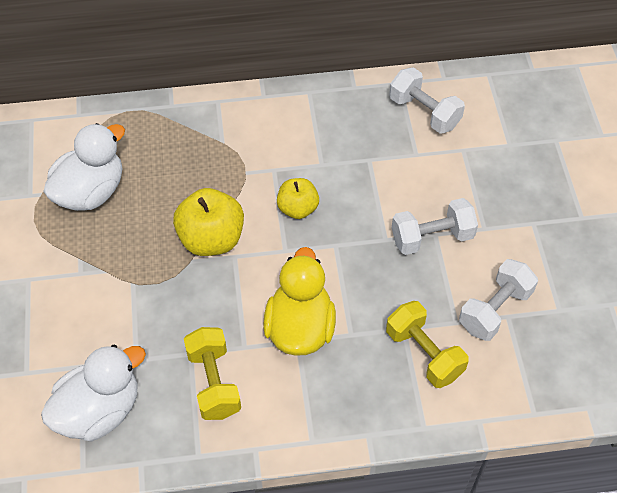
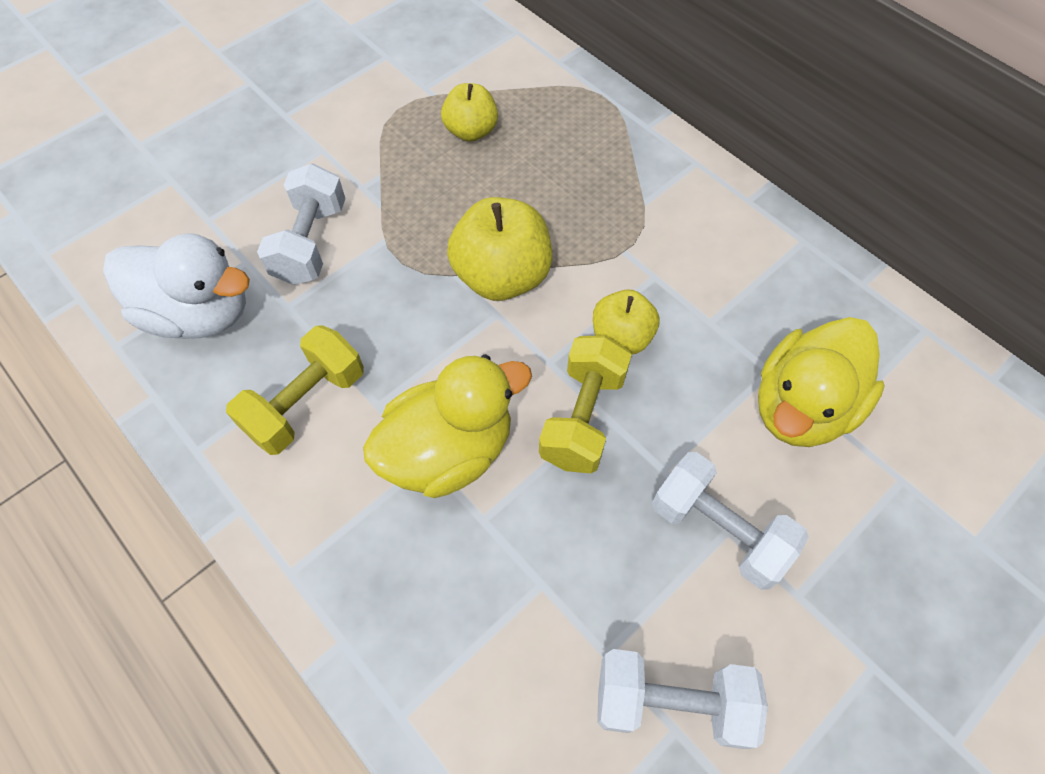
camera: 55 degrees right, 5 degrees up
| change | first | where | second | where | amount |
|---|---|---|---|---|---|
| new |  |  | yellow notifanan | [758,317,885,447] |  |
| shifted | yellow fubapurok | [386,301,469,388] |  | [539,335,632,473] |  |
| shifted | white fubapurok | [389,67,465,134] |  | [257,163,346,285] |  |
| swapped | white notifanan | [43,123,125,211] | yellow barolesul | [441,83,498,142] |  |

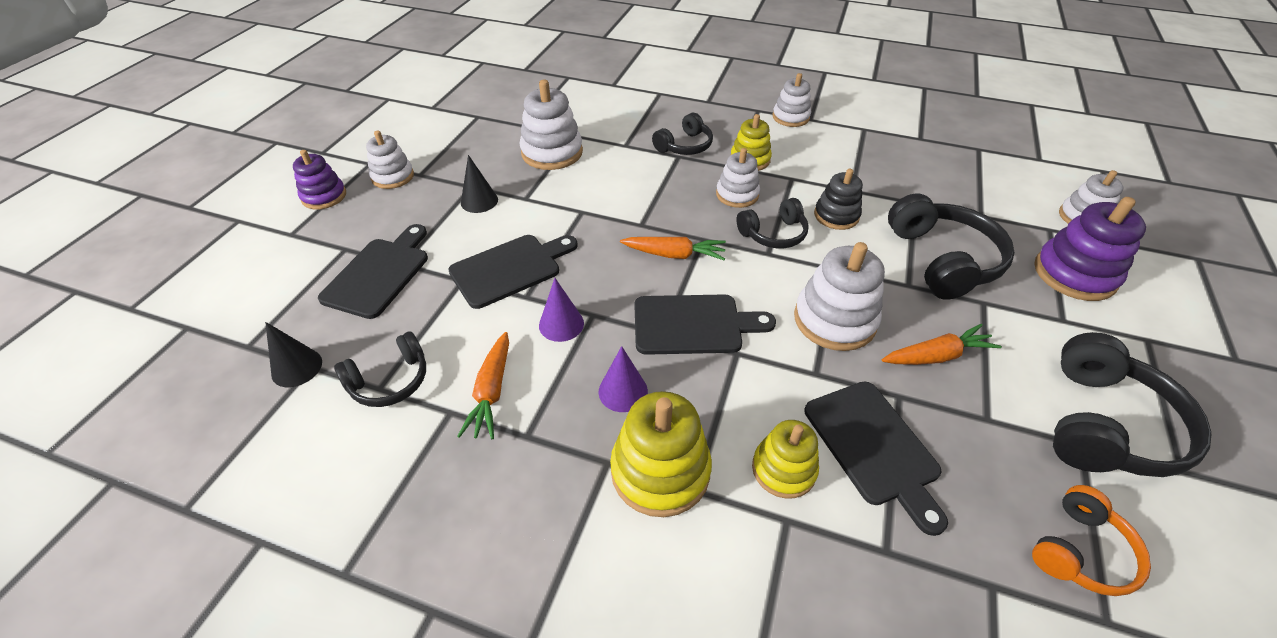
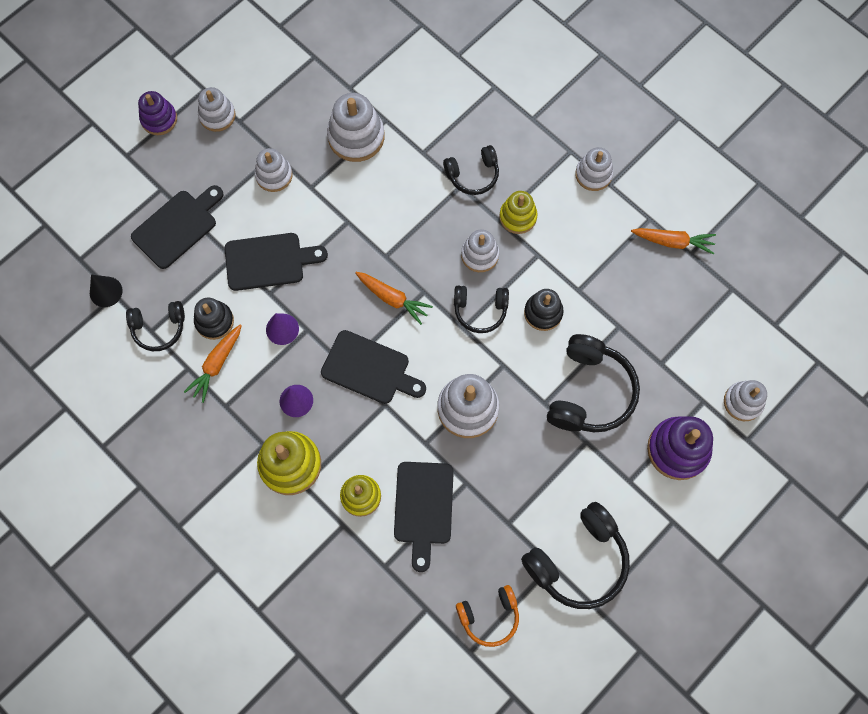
camera: 25 degrees right, 25 degrees up
| change | first | where | second | where | amount |
|---|---|---|---|---|---|
| new |  |  | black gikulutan | [194,297,234,340] |  |
| shifted | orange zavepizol | [882,324,1002,365] |  | [631,228,716,255] |  |
| swapped | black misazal | [461,155,498,213] | white gikulutan | [254,148,293,192] |  |

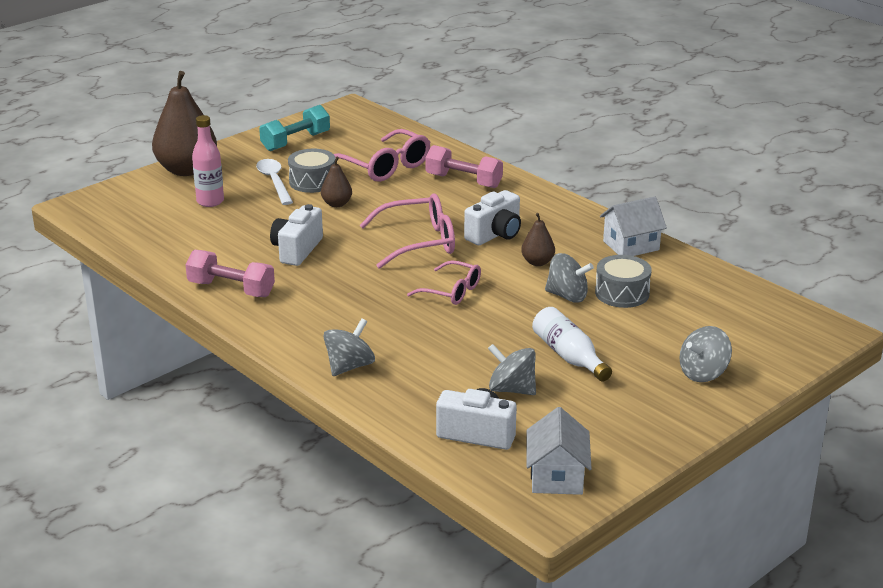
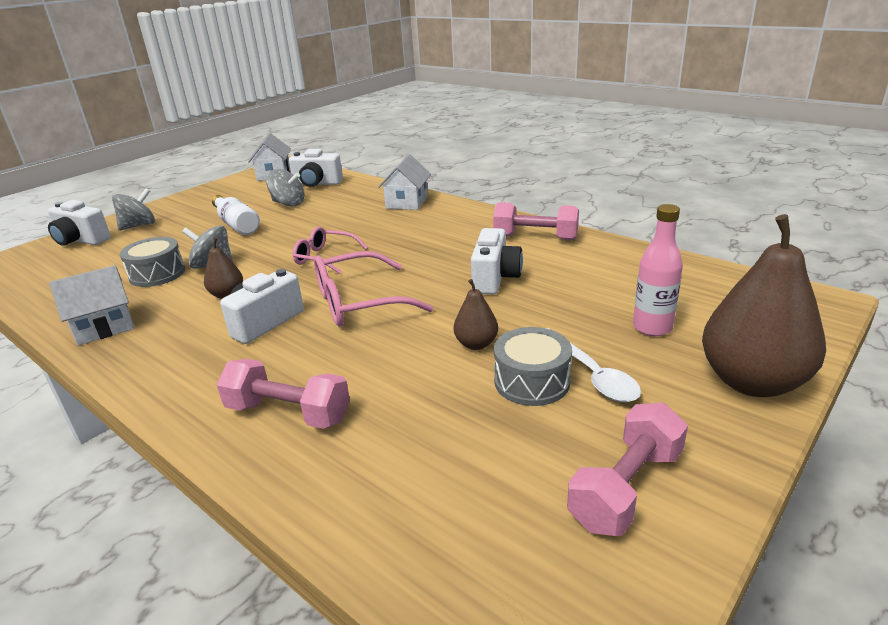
camera: 175 degrees right, 0 degrees up
| change | first | where | second | where | amount |
|---|---|---|---|---|---|
| gone | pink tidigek | [334,129,430,182] |  |  |  |
| new |  |  | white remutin | [48,200,111,246] |  |
| swapped | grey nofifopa | [323,318,375,376] | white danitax | [378,154,431,210] |  |
| repainted | turquoise fubapurok | [259,105,330,151] | pink fubapurok | [567,403,688,536] |  |

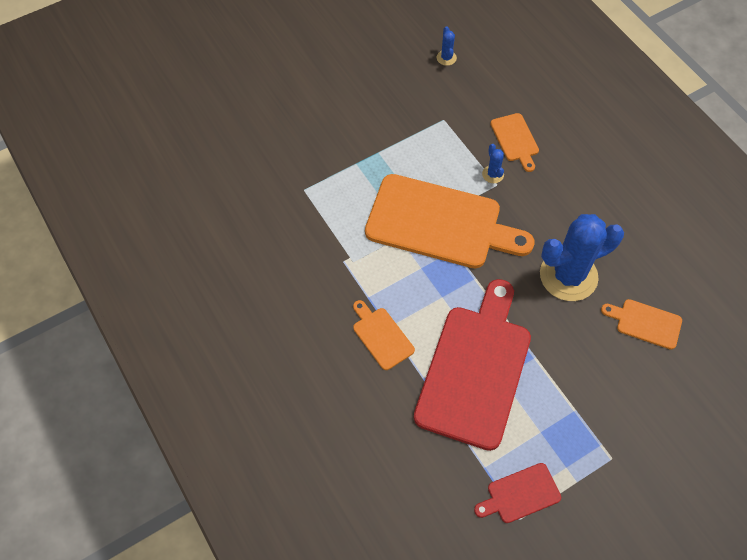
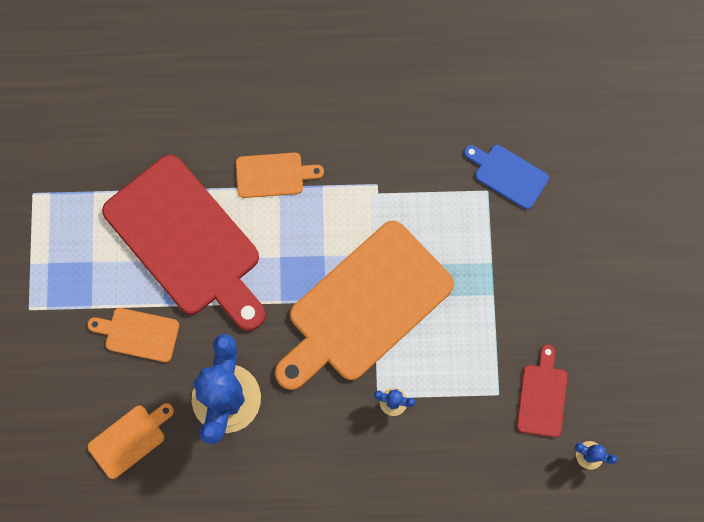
camera: 120 degrees right, 15 degrees up
| change | first | where | second | where | amount |
|---|---|---|---|---|---|
| new |  |  | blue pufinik | [464,145,549,209] |  |
| shifted | red pufinik | [474,463,561,523] |  | [517,345,568,437] |  |
| shifted | orange pufinik | [490,113,539,172] |  | [87,308,179,362] |  |

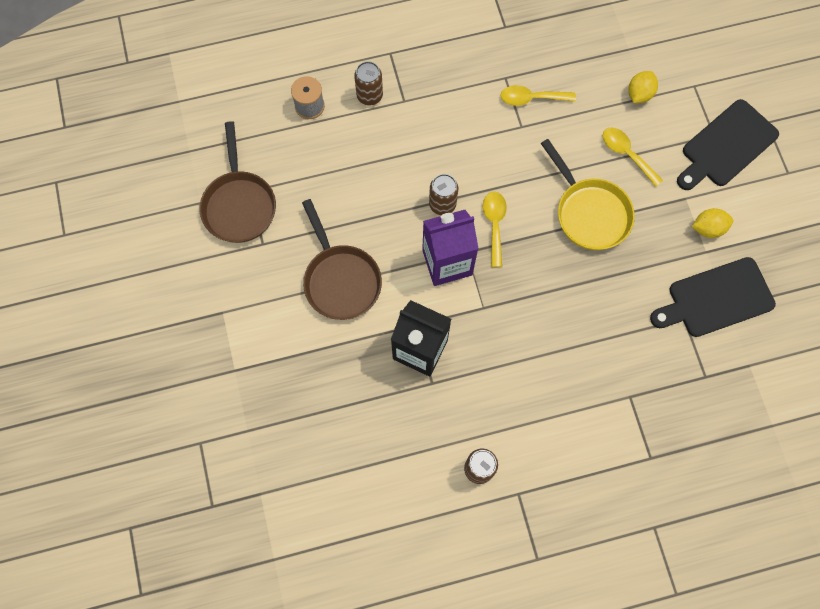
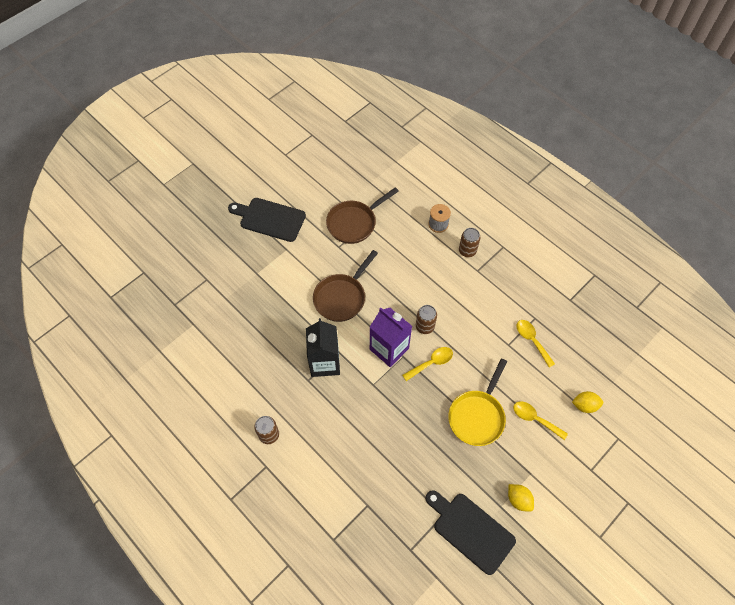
camera: 60 degrees right, 10 degrees down
| change | first | where | second | where | amount |
|---|---|---|---|---|---|
| shifted | black pufinik | [677,99,779,190] |  | [228,198,306,242] |  |
| rotated | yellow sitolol | [603,128,663,187] |  | [513,401,568,440] | 75 degrees counterclockwise |

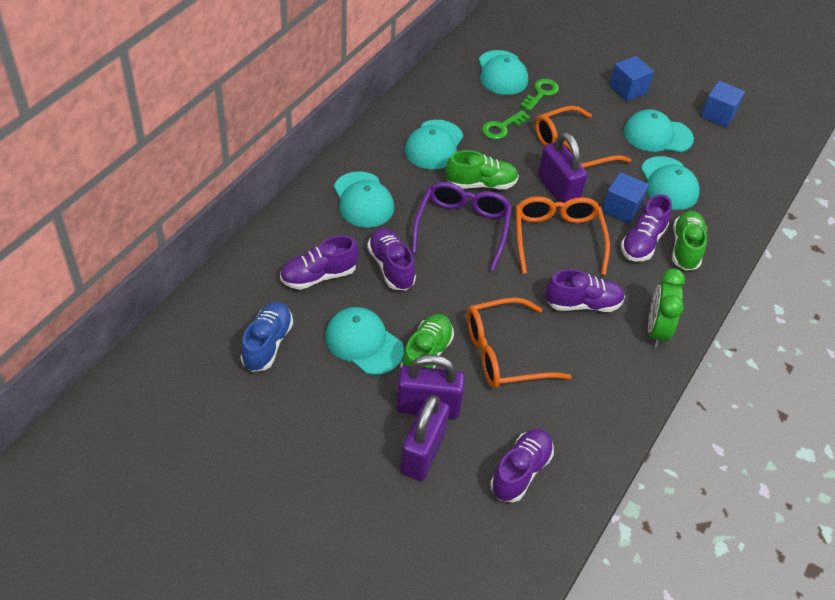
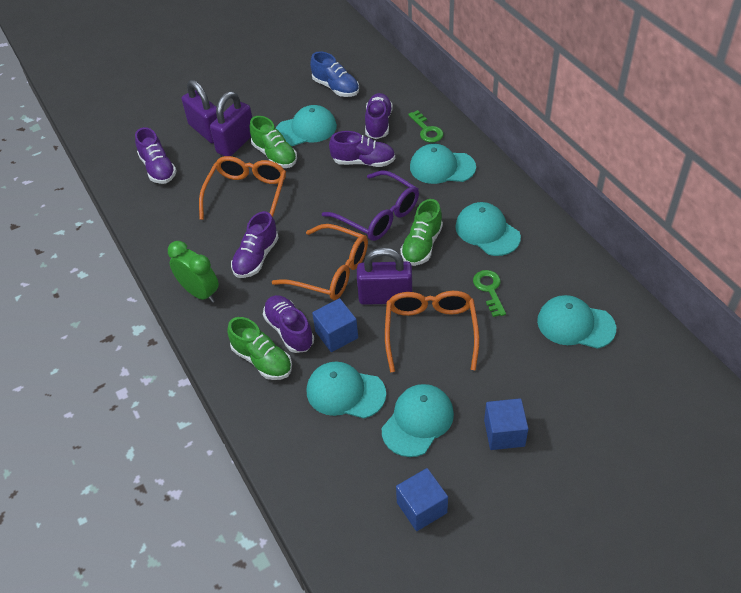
camera: 125 degrees right, 0 degrees up
| change | first | where | second | where | amount |
|---|---|---|---|---|---|
| shifted | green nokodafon | [520,79,559,111] |  | [408,110,444,143] |  |

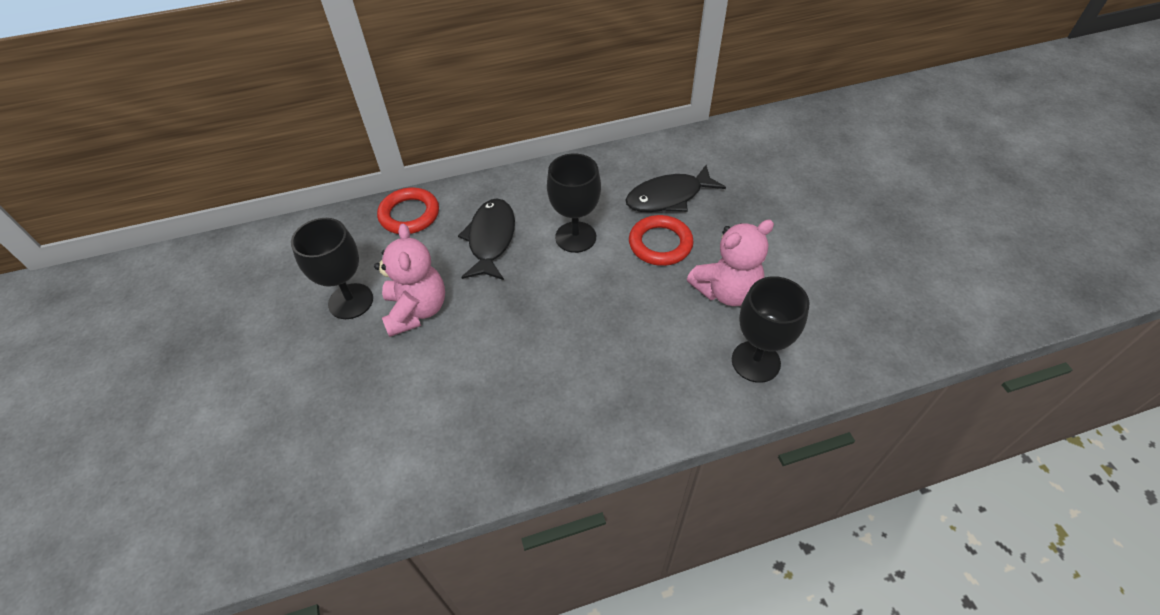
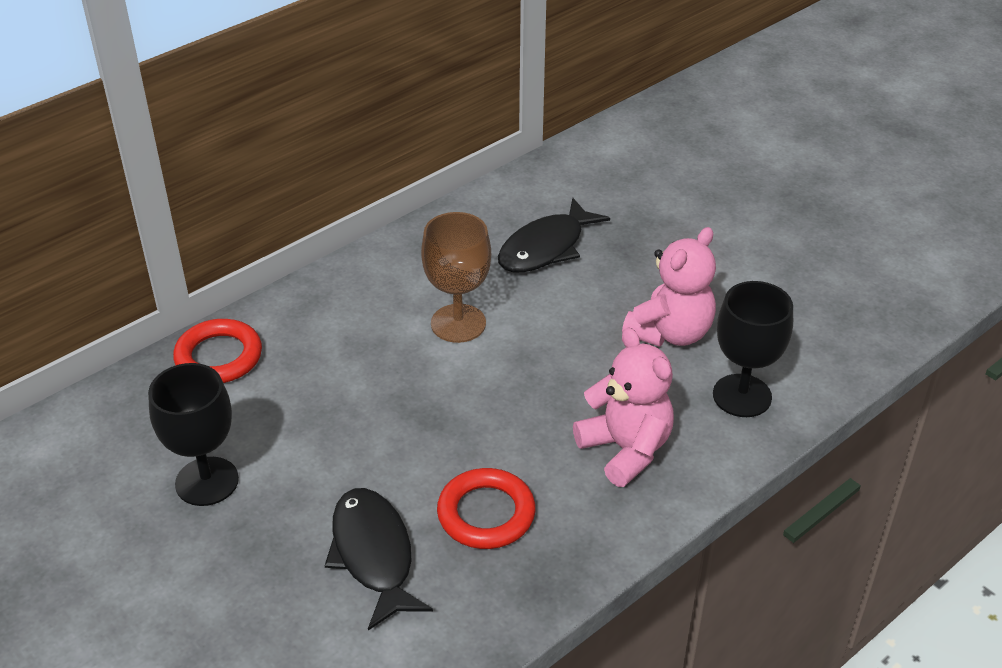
camera: 25 degrees left, 10 degrees down
| change | first | where | second | where | amount |
|---|---|---|---|---|---|
| shifted | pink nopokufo | [374,224,445,337] |  | [573,327,674,487] |  |
| shifted | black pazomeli | [458,198,515,280] |  | [325,488,433,631] |  |
| shifted | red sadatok | [629,215,694,266] |  | [437,468,536,549] |  |
| repainted | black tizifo | [547,153,601,253] | brown tizifo | [421,212,491,343] |  |

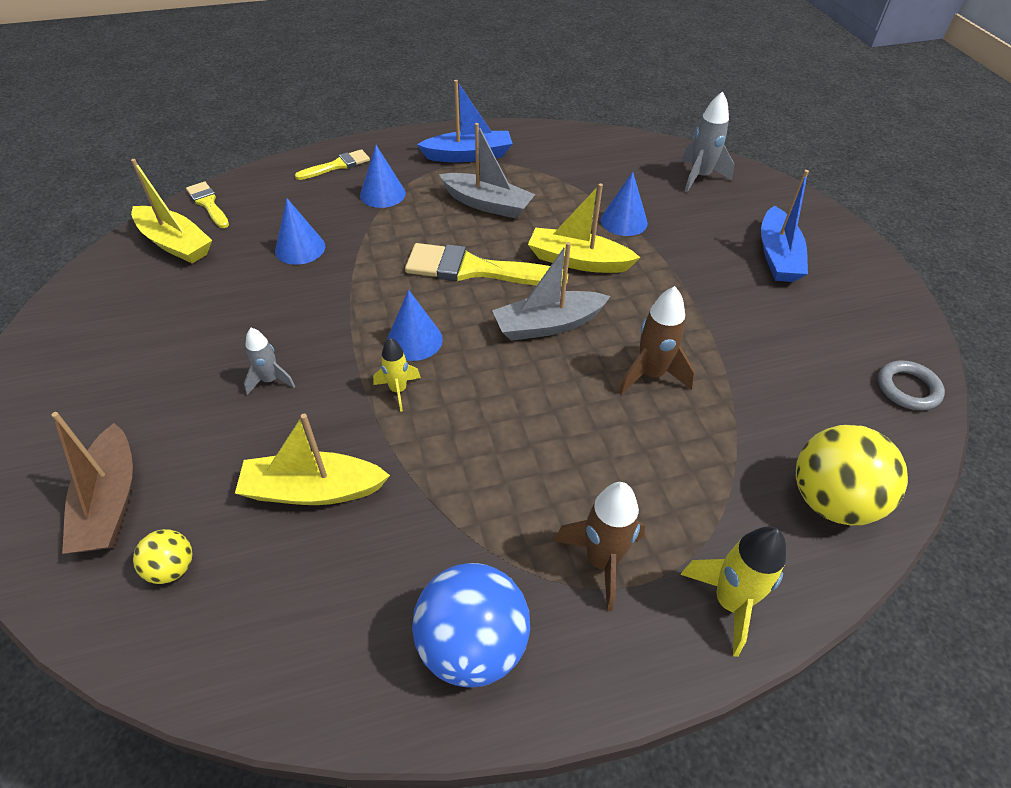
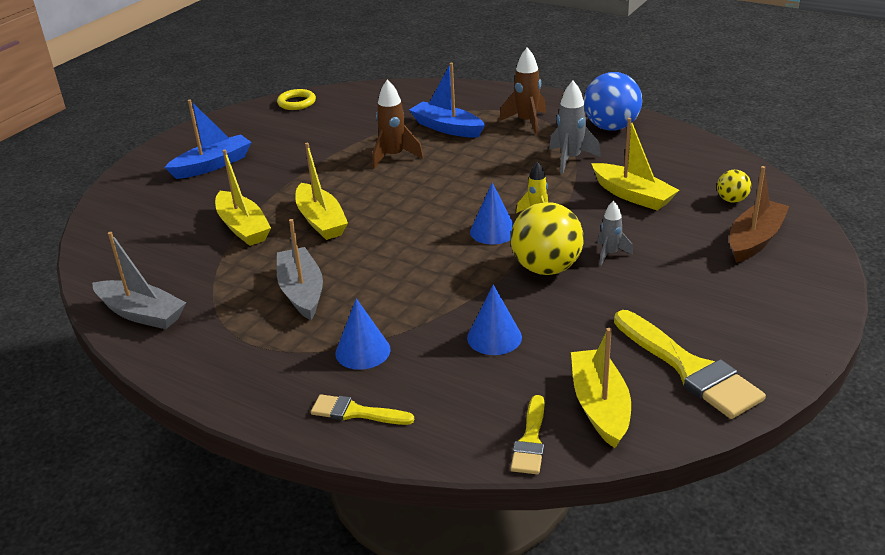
camera: 130 degrees left, 15 degrees down
| change | first | where | second | where | amount |
|---|---|---|---|---|---|
| gone | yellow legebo | [680,526,786,657] |  |  |  |
| shifted | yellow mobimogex | [405,243,568,286] |  | [614,310,766,419] |  |
| shifted | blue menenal | [417,80,513,163] |  | [409,63,485,138] |  |
| shifted | grey menenal | [492,242,611,341] |  | [92,232,187,329] |  |
| shifted | grey legebo | [681,91,734,193] |  | [549,81,601,174] |  |
| shifted | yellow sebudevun | [795,424,908,525] |  | [511,202,584,275] |  |
| swapped | blue misazal | [601,172,648,236] | yellow menenal | [215,150,271,246] |  |
| repainted | grey sadatok | [878,361,945,410] | yellow sadatok | [277,89,316,110] |  |

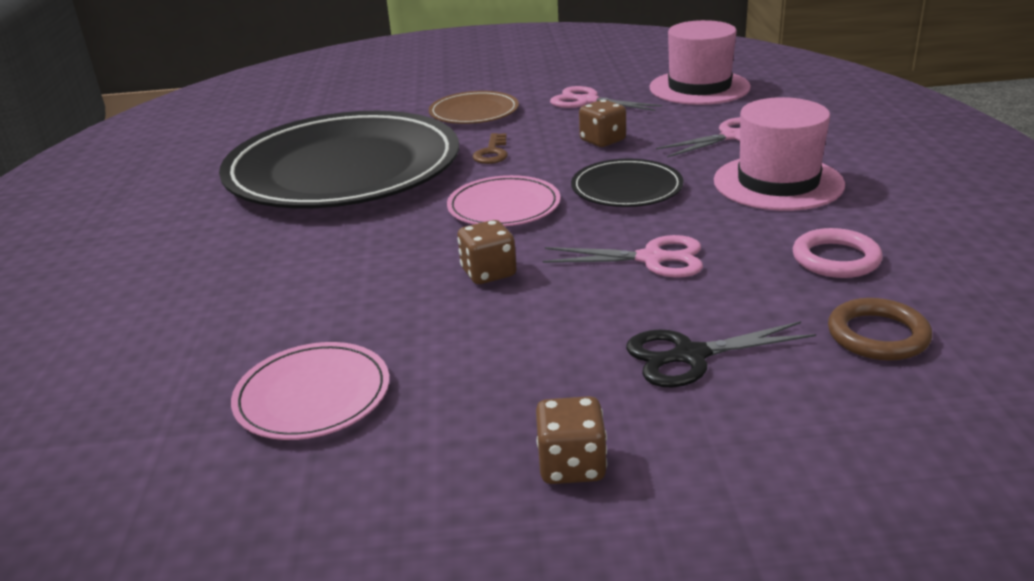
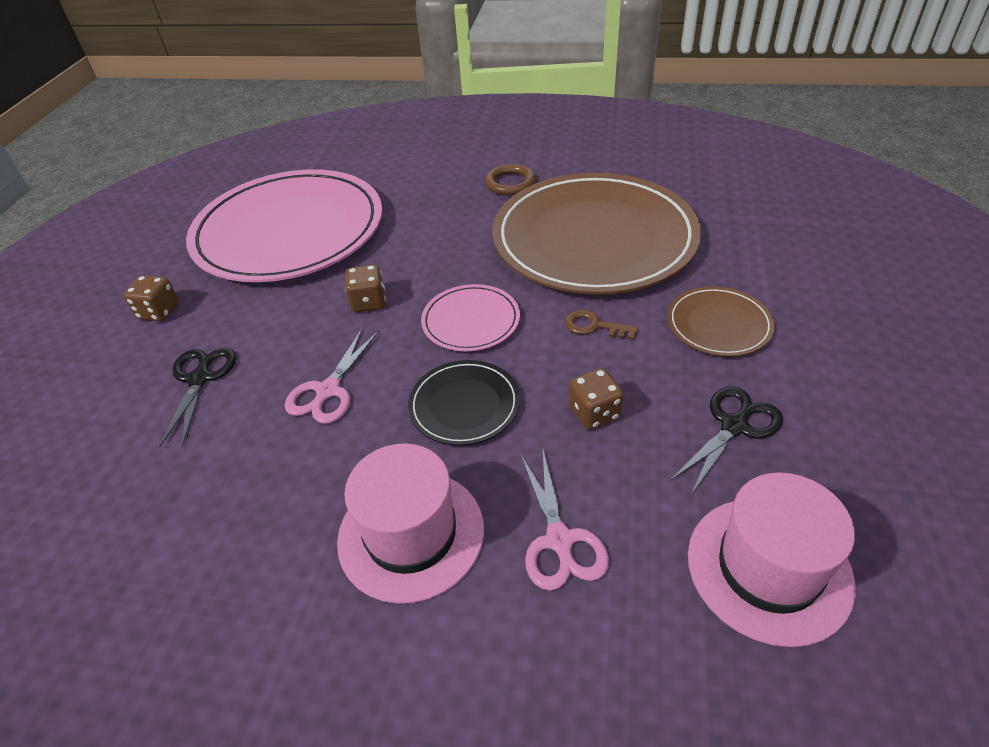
camera: 105 degrees right, 15 degrees up
| change | first | where | second | where | amount |
|---|---|---|---|---|---|
| gone | pink sadatok | [793,228,883,278] |  |  |  |
| shifted | brown sadatok | [828,298,932,361] |  | [485,164,536,195] |  |
| repainted | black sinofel | [219,111,459,209] | brown sinofel | [492,173,701,294] |  |
| repainted | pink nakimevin | [550,86,662,111] | black nakimevin | [670,386,783,495] |  |
| scaled | pink sinofel | [231,342,389,440] |  | [186,169,382,282] | x2.31 |

